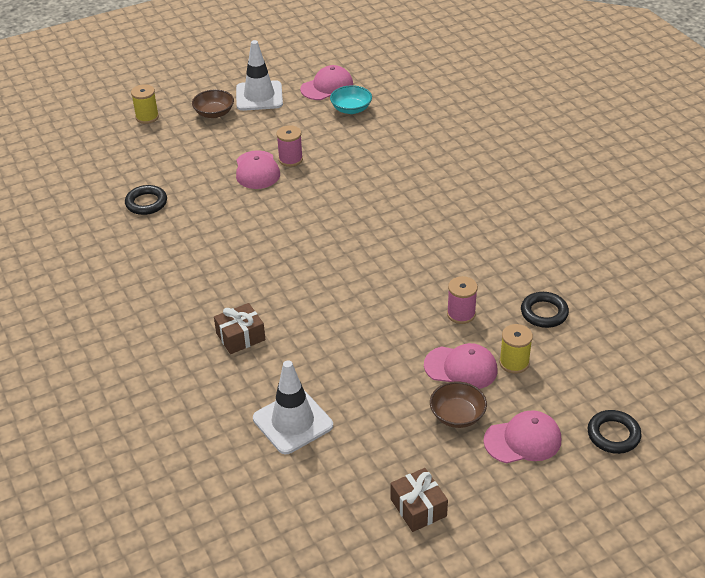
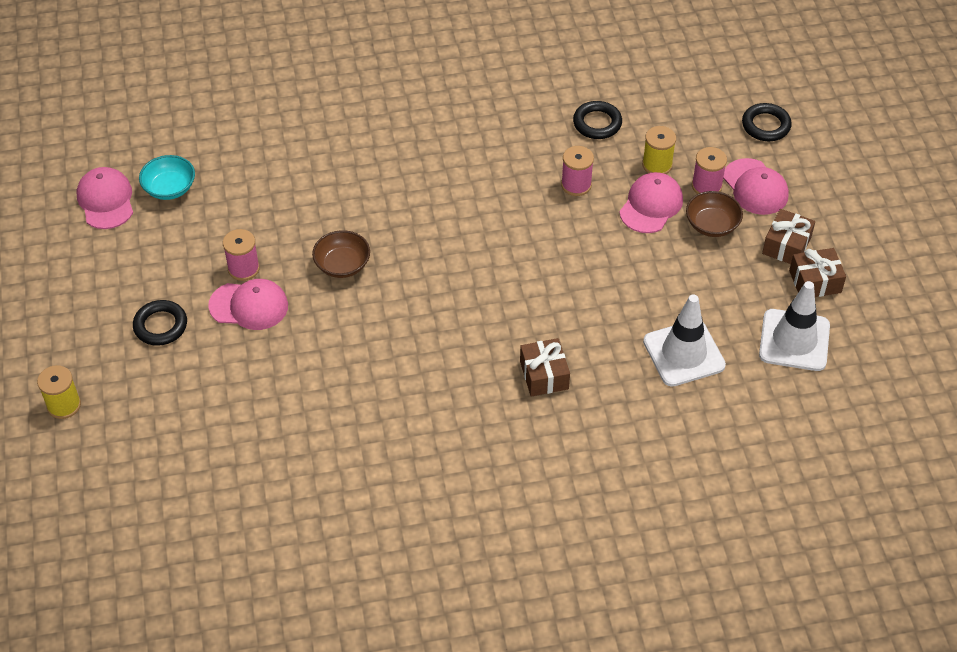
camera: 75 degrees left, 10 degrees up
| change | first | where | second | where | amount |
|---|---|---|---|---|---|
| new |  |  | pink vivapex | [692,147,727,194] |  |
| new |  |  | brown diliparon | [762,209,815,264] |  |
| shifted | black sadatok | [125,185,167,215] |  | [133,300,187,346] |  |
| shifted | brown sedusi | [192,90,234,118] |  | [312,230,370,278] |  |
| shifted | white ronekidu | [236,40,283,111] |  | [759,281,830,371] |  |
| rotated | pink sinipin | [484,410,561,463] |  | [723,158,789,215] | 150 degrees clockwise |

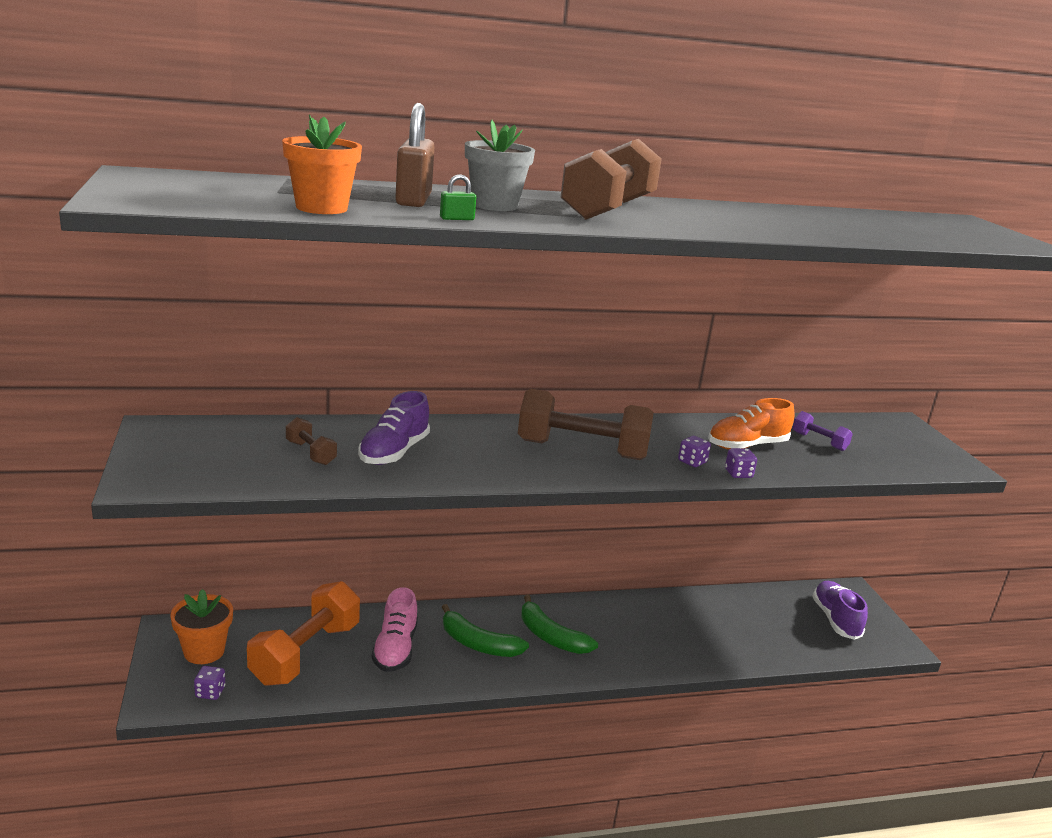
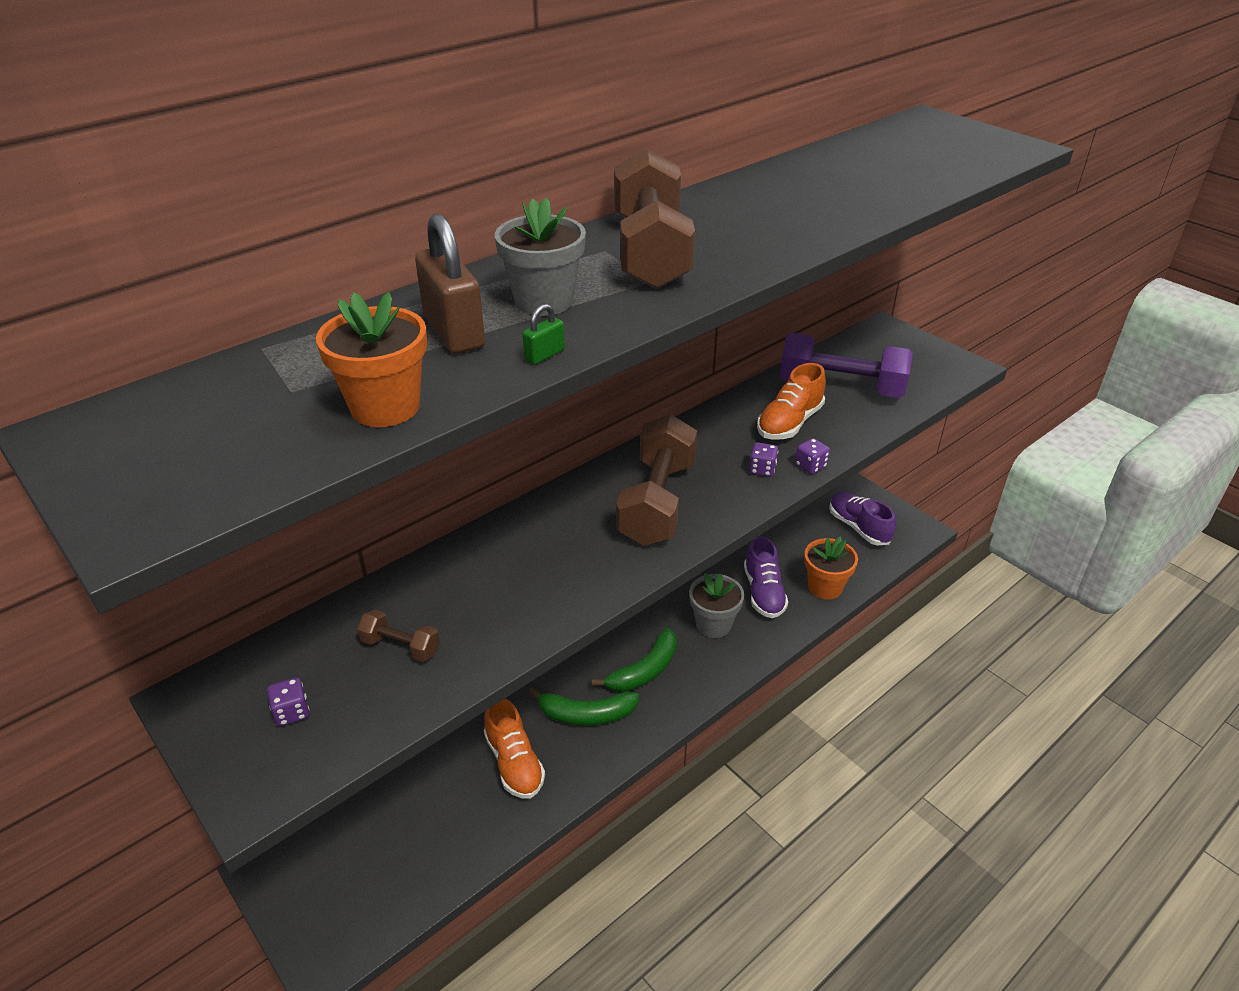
camera: 25 degrees left, 15 degrees up
| change | first | where | second | where | amount |
|---|---|---|---|---|---|
| gone | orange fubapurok | [247,581,360,686] |  |  |  |
| new |  |  | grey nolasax | [689,573,744,638] |  |
| shifted | orange nolasax | [171,589,233,664] |  | [804,536,858,600] |  |
| shifted | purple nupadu | [194,666,225,700] |  | [267,677,309,726] |  |
| shifted | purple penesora | [358,391,430,465] |  | [744,536,788,618] |  |
| repainted | pink penesora | [372,587,418,672] | orange penesora | [484,699,545,799] |  |
| rotated | brown fubapurok | [518,389,654,460] |  | [616,414,697,546] | 60 degrees counterclockwise |
| rotated | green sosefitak | [521,595,598,654] |  | [592,628,677,692] | 60 degrees counterclockwise |
| scaled | purple fubapurok | [792,411,853,451] |  | [780,333,913,398] | x2.17 |

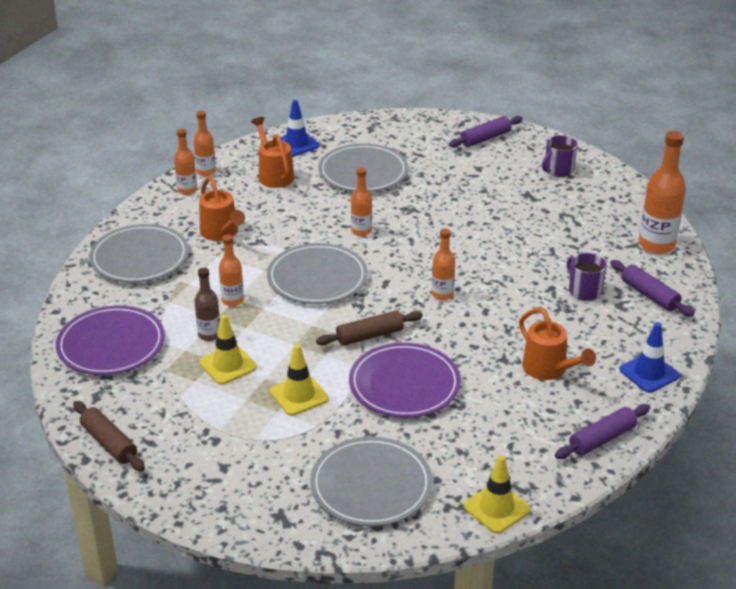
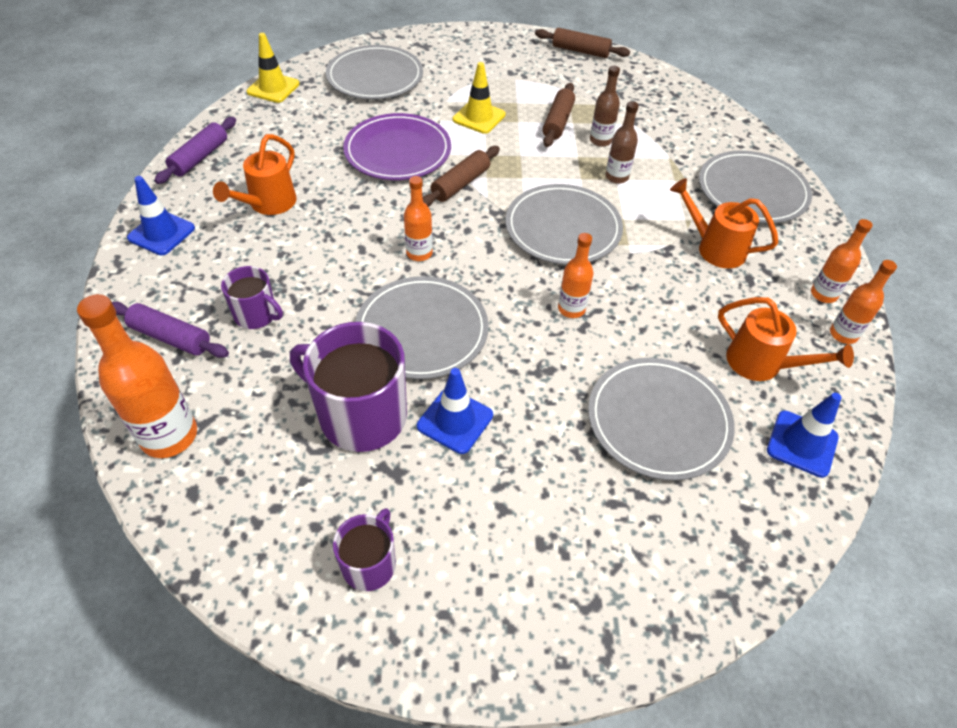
camera: 150 degrees right, 15 degrees up
| change | first | where | second | where | amount |
|---|---|---|---|---|---|
| gone | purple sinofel | [56,306,165,375] |  |  |  |
| gone | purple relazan | [449,116,522,148] |  |  |  |
| new |  |  | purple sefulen | [290,322,407,452] |  |
| new |  |  | grey sinofel | [355,276,489,379] |  |
| new |  |  | blue ronekidu | [417,368,493,454] |  |
| swapped | yellow ronekidu | [199,314,257,385] | brown relazan | [543,83,575,147] |  |
| repainted | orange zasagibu | [219,235,244,306] | brown zasagibu | [606,101,639,184] |  |
| rotated | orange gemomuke | [519,308,596,380] |  | [213,134,297,215] | 90 degrees counterclockwise |

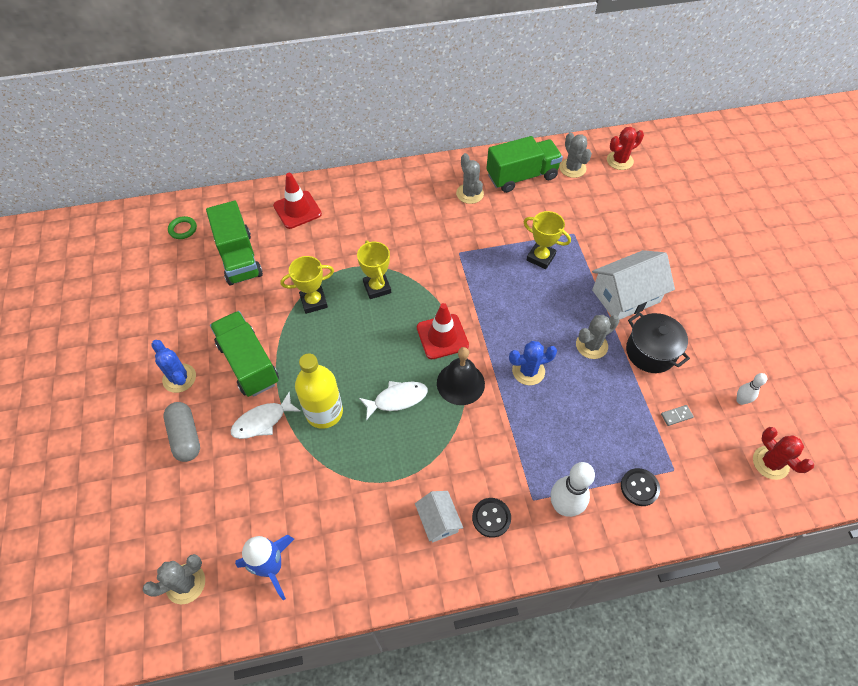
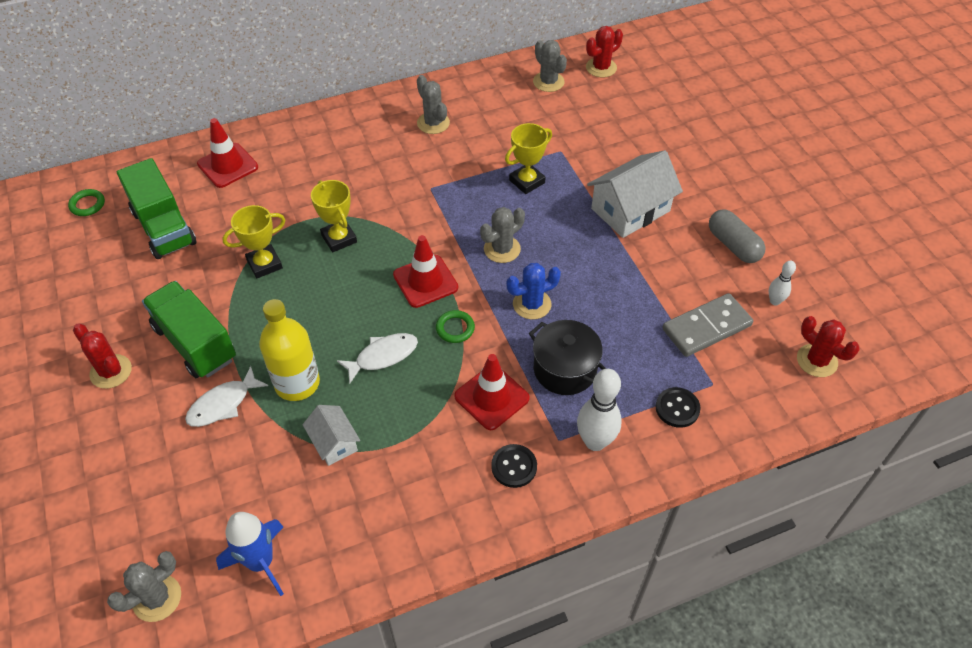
camera: 10 degrees left, 5 degrees down
| change | first | where | second | where | amount |
|---|---|---|---|---|---|
| gone | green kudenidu | [486,136,563,193] |  |  |  |
| new |  |  | red ronekidu | [454,354,530,430] |  |
| shifted | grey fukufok | [163,402,200,462] |  | [709,209,766,263] |  |
| shifted | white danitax | [415,491,463,543] |  | [302,405,360,466] |  |
| shifted | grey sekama | [576,315,619,359] |  | [480,207,525,263] |  |
| shifted | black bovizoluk | [626,312,690,373] |  | [529,320,606,395] |  |
| swapped | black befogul | [437,347,485,405] | green sadatok | [436,310,475,343] |  |
| repainted | blue sekama | [151,340,196,393] | red sekama | [73,323,132,389] |  |
| rotated | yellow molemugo | [524,211,571,269] |  | [505,123,552,194] | 60 degrees counterclockwise |
| scaled | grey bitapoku | [661,405,694,426] |  | [662,293,753,357] | x2.48 |

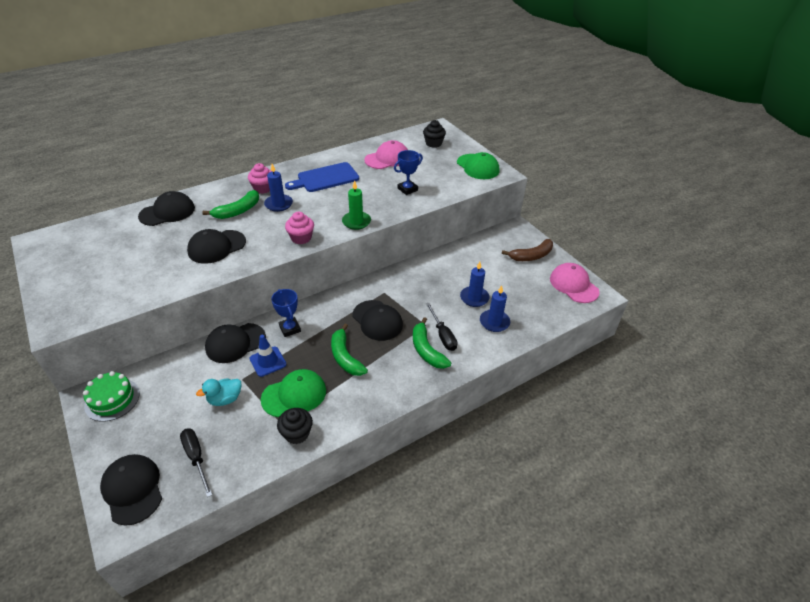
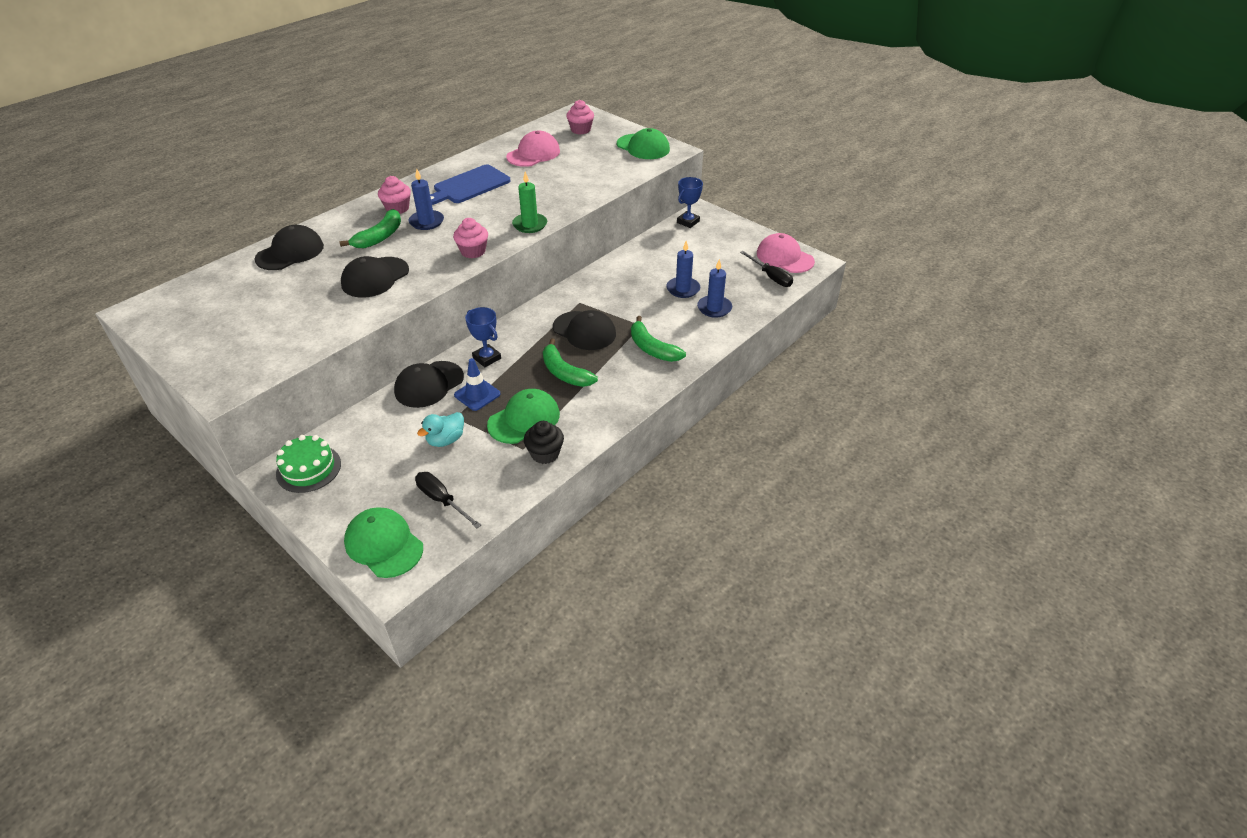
camera: 15 degrees left, 0 degrees up
| change | first | where | second | where | amount |
|---|---|---|---|---|---|
| gone | brown sosefitak | [502,239,553,261] |  |  |  |
| shifted | blue molemugo | [394,150,423,195] |  | [677,177,703,228] |  |
| shifted | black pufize | [426,303,457,351] |  | [740,251,793,287] |  |
| repainted | black sinipin | [100,454,162,526] | green sinipin | [344,507,423,578] |  |
| repainted | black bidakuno | [423,120,446,148] | pink bidakuno | [566,100,594,135] |  |

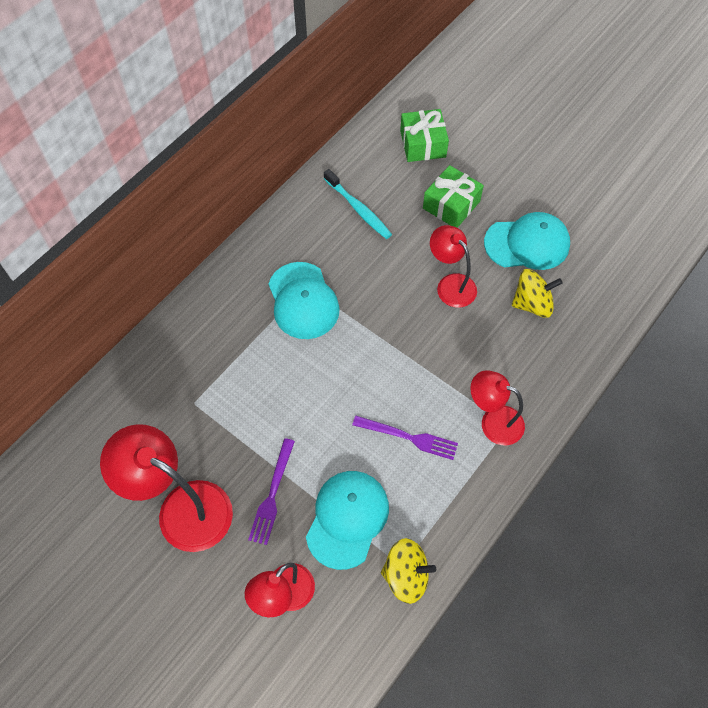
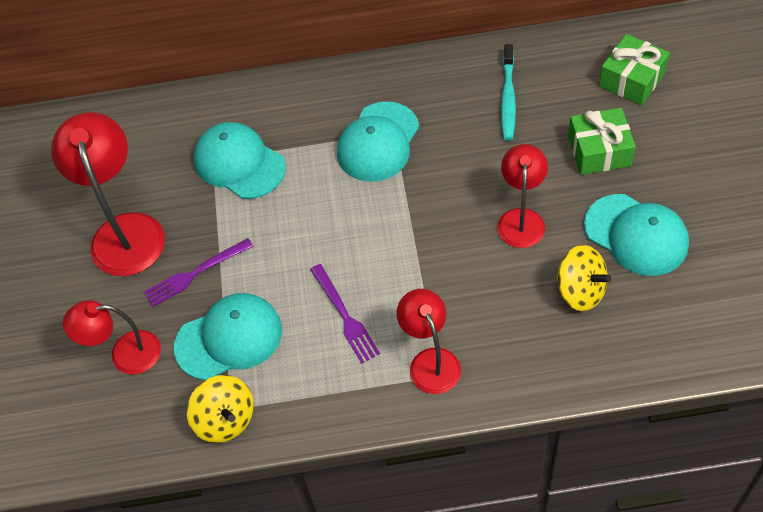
camera: 50 degrees right, 5 degrees down
| change | first | where | second | where | amount |
|---|---|---|---|---|---|
| new |  |  | turquoise sinipin | [193,122,286,199] |  |

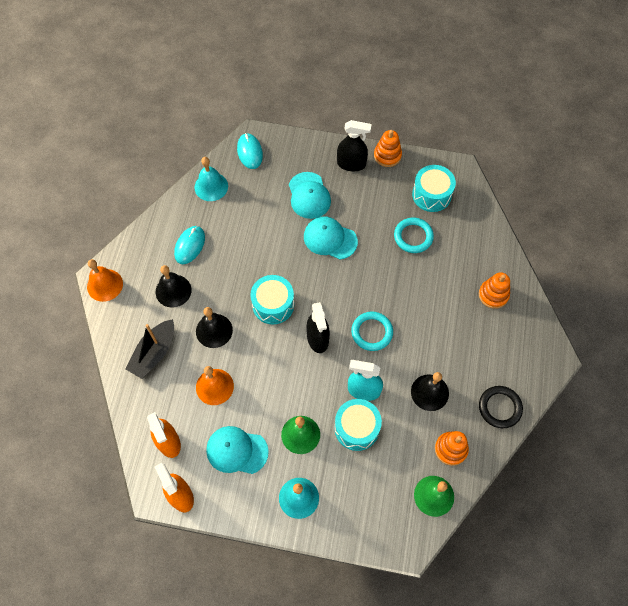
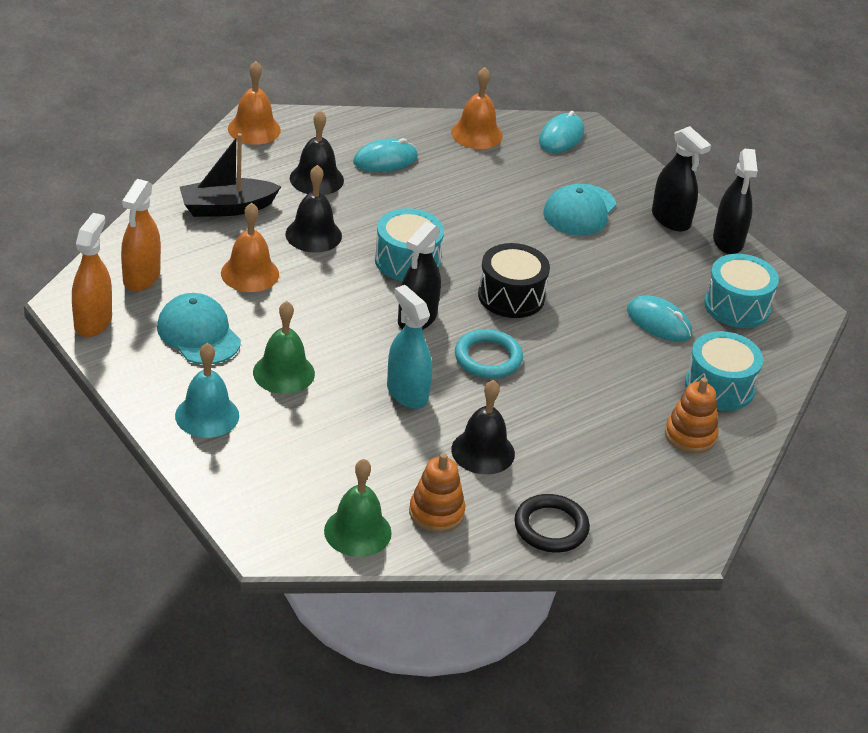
camera: 40 degrees right, 25 degrees down
| change | first | where | second | where | amount |
|---|---|---|---|---|---|
| gone | turquoise sinipin | [304,216,358,259] |  |  |  |
| new |  |  | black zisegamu | [478,243,550,318] |  |
| shifted | turquoise zisegamu | [334,399,382,451] |  | [685,331,763,411] |  |
| swapped | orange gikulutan | [374,130,402,167] | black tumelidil | [713,149,758,254] |  |
| swapped | turquoise sadatok | [394,218,434,253] | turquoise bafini | [627,295,692,342] |  |
| repainted | turquoise befogul | [194,157,228,201] | orange befogul | [451,67,503,149] |  |

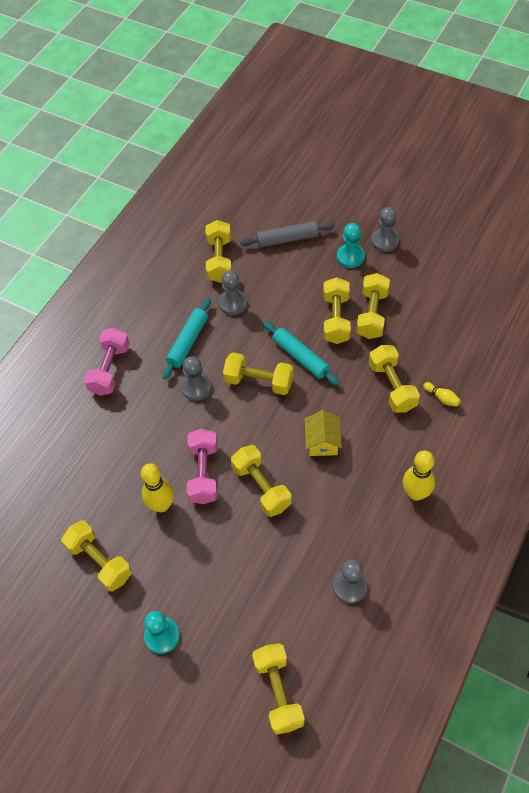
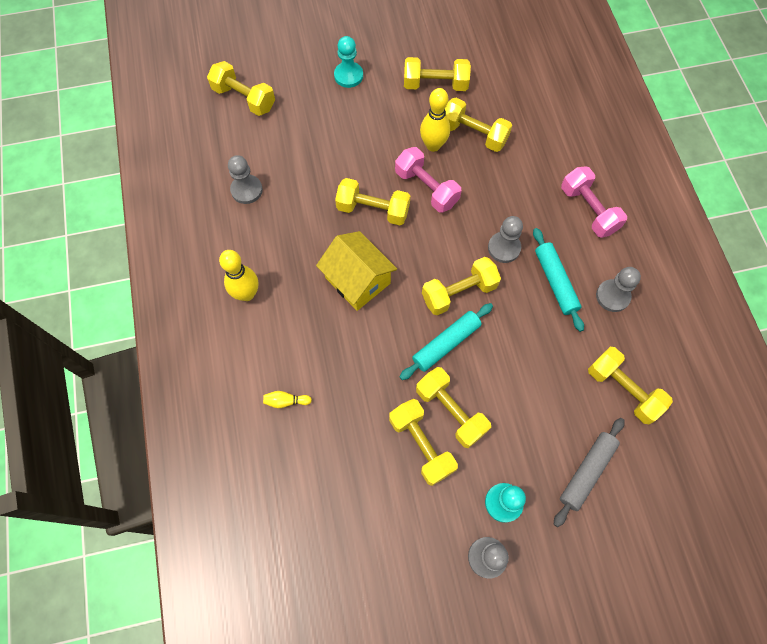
camera: 135 degrees right, 10 degrees up
| change | first | where | second | where | amount |
|---|---|---|---|---|---|
| shifted | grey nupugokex | [219,271,248,315] |  | [596,267,641,312] |  |
| shifted | yellow fubapurok | [369,345,420,413] |  | [445,98,512,152] |  |
| rotated | turquoise relazan | [263,321,340,386] |  | [400,303,493,380] | 45 degrees counterclockwise |
| scaled | yellow danitax | [305,410,342,456] |  | [316,231,397,311] | x1.52 |

